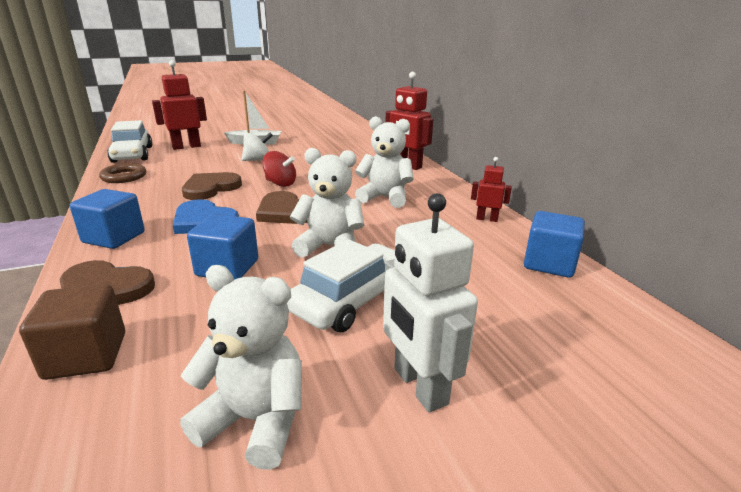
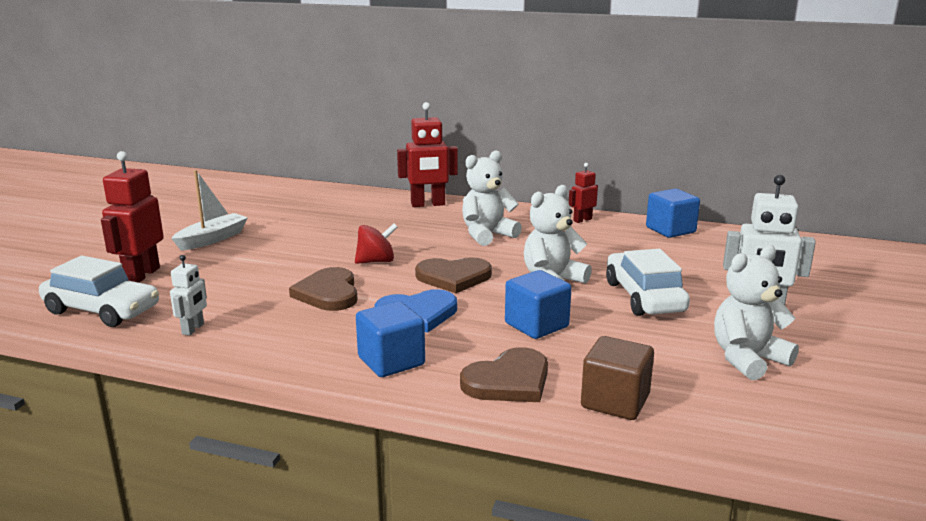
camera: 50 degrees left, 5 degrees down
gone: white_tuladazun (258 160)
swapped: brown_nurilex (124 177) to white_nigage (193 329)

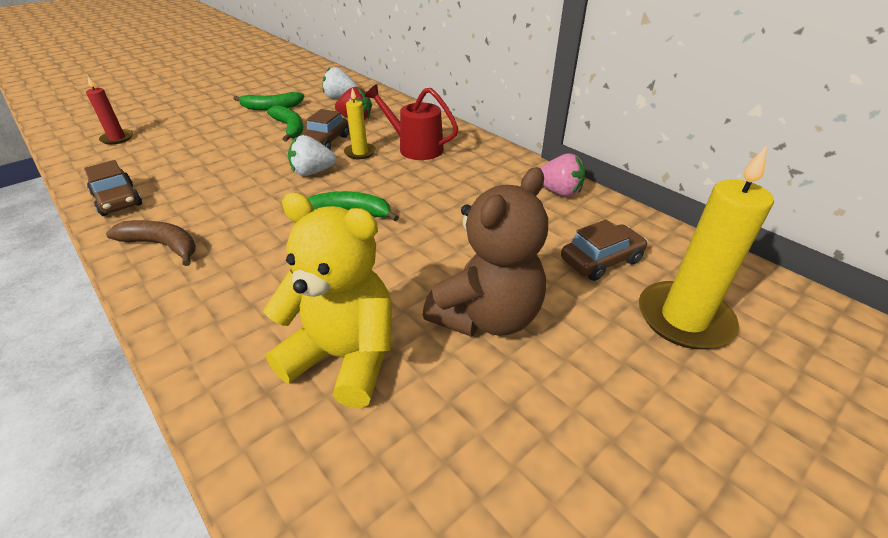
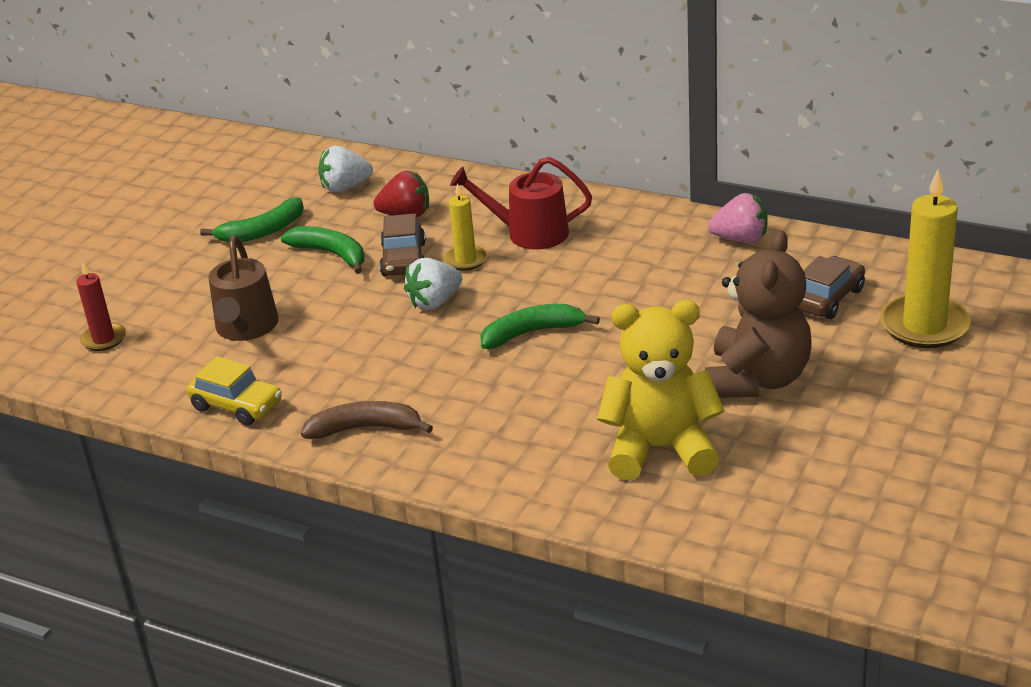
camera: 20 degrees left, 5 degrees down
new: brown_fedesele (246 328)
repainted: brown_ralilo (118 200) to yellow_ralilo (237 405)

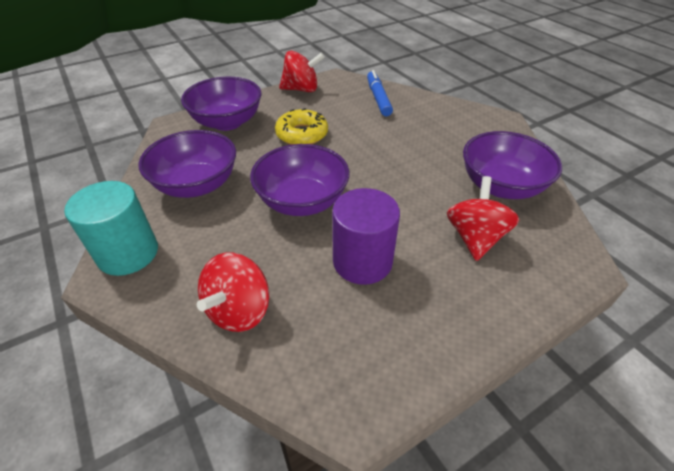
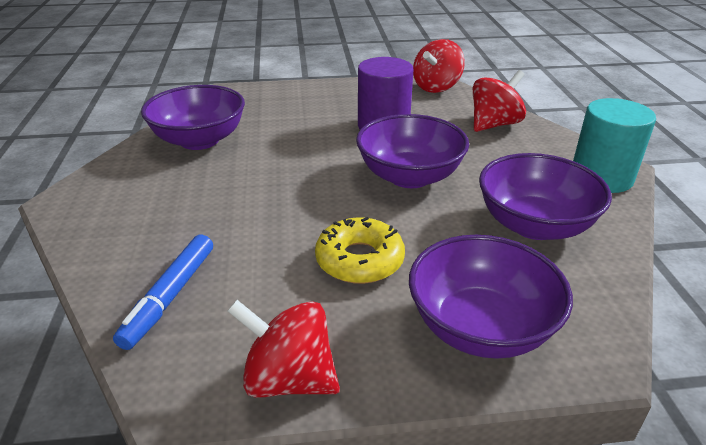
camera: 155 degrees left, 10 degrees down
shifted: red_tuladazun (475 238) to (436 87)

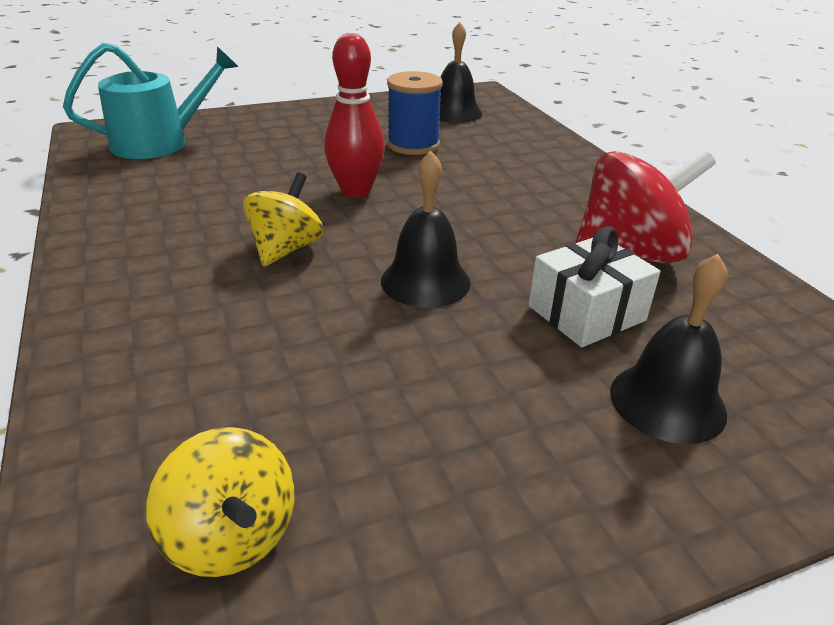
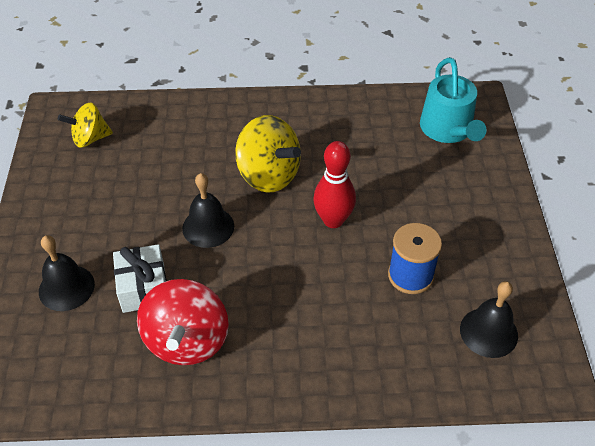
camera: 110 degrees right, 15 degrees up
scaled: yellow_tuladazun (286 249) = (268 175) x1.57

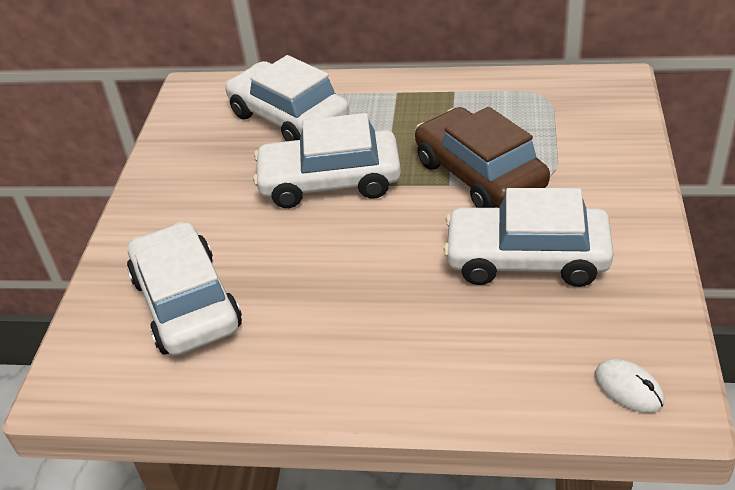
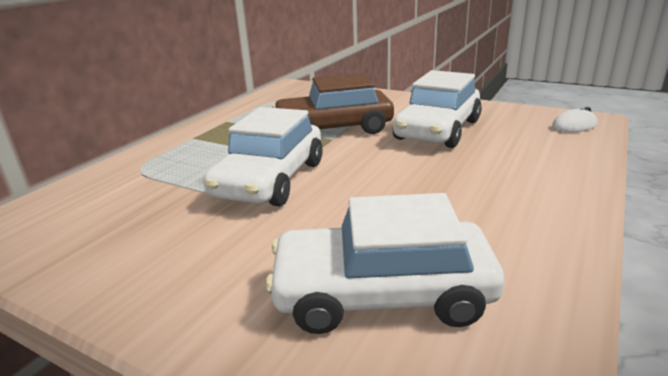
camera: 70 degrees left, 15 degrees down
gone: white_ralilo (289 117)

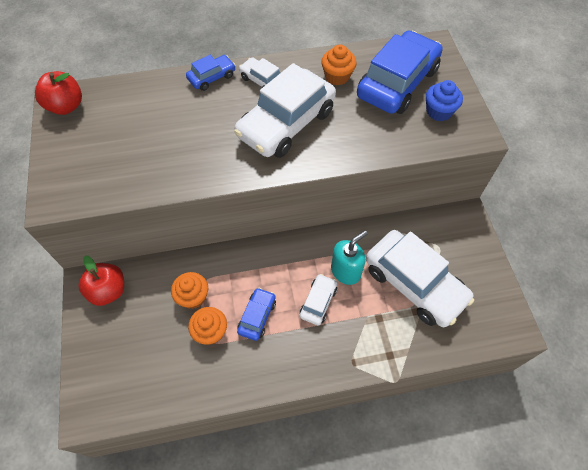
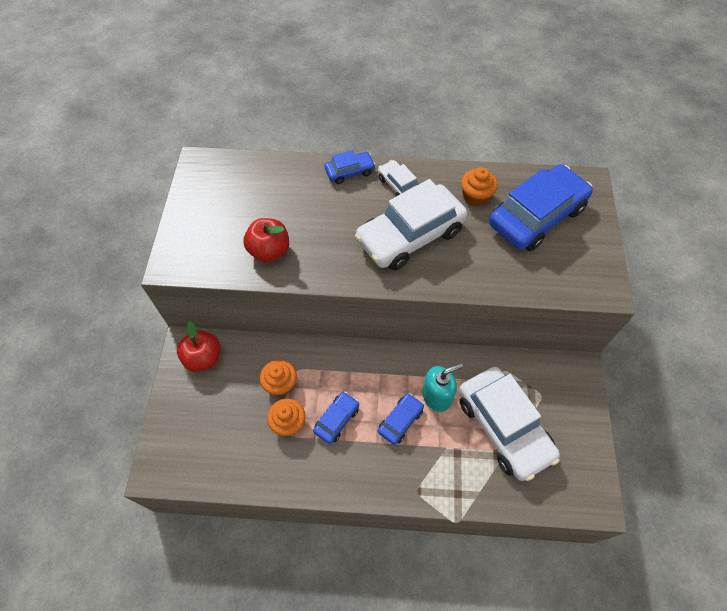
camera: 15 degrees right, 0 degrees up
gone: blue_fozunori (439 111)
shifted: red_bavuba (66 106) to (269 251)
repainted: white_ralilo (318 302) to blue_ralilo (400 421)

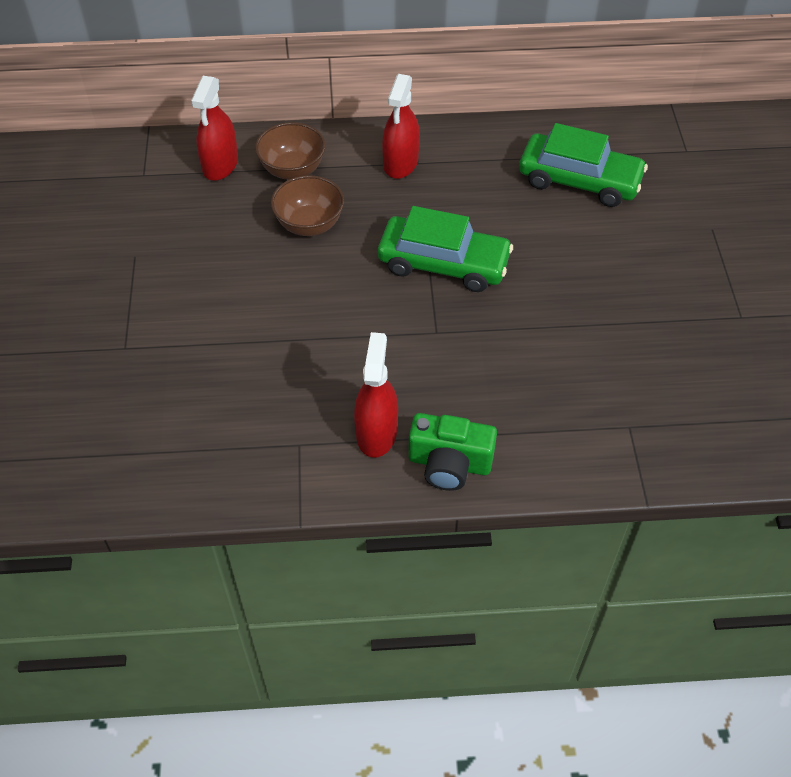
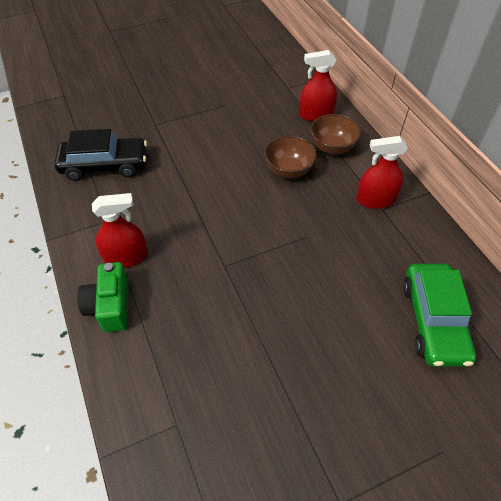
camera: 70 degrees right, 0 degrees up
gone: green_ralilo (443 263)
new: black_ralilo (105 165)

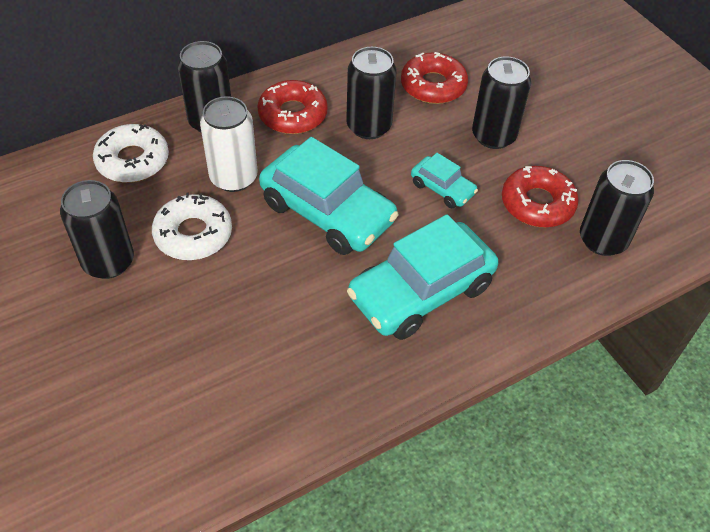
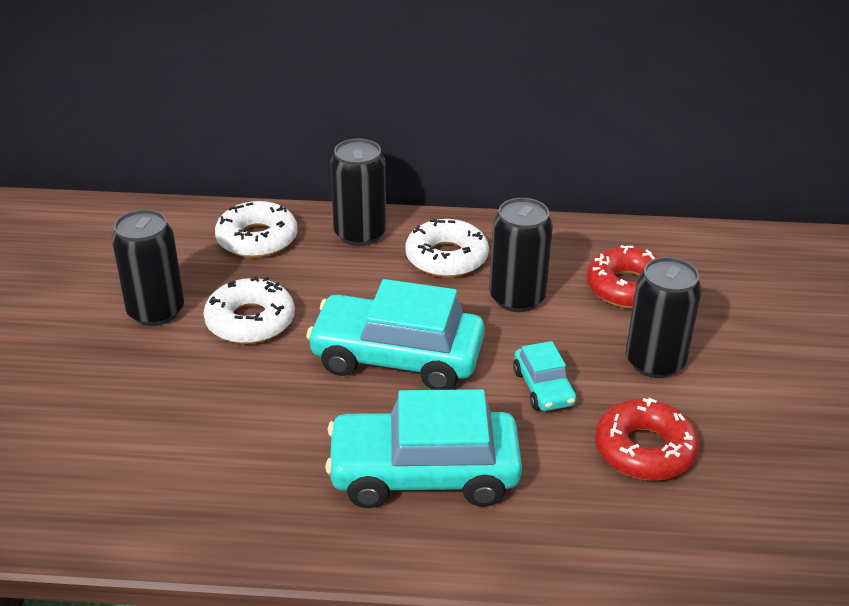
camera: 35 degrees right, 15 degrees down
gone: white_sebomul (233 177); black_sebomul (602 240)
repainted: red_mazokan (293 114) to white_mazokan (446 258)
rotated: turquoise_ralilo (327 212) = (397 357) 120 degrees clockwise

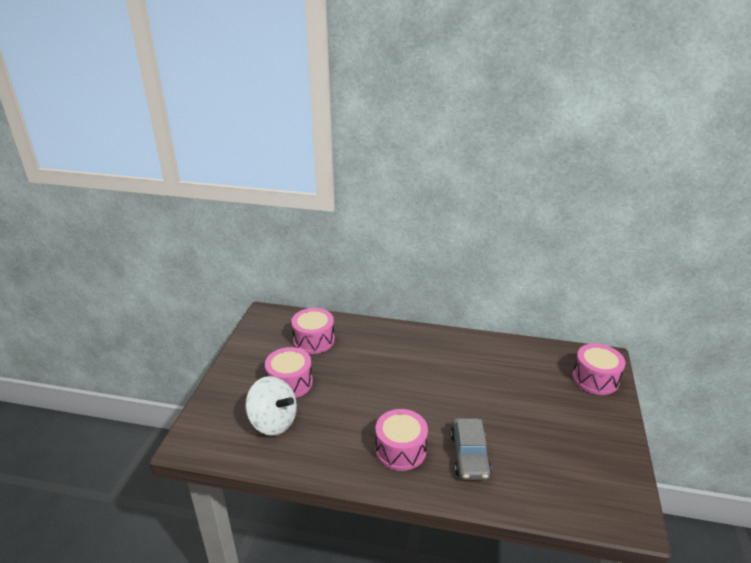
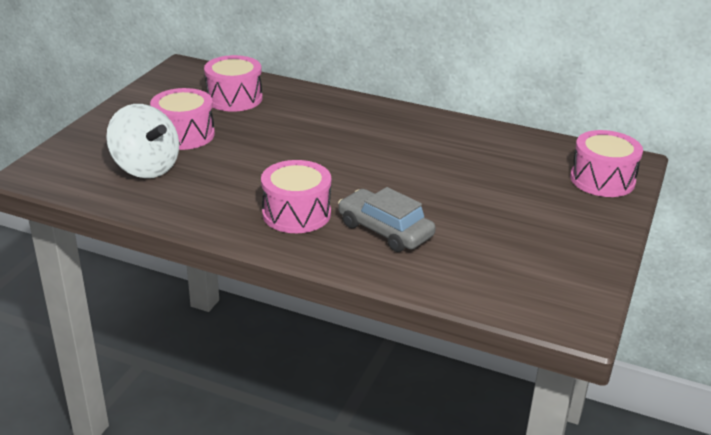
camera: 10 degrees right, 0 degrees up
rotated: grey_ralilo (469 455) = (385 230) 120 degrees clockwise

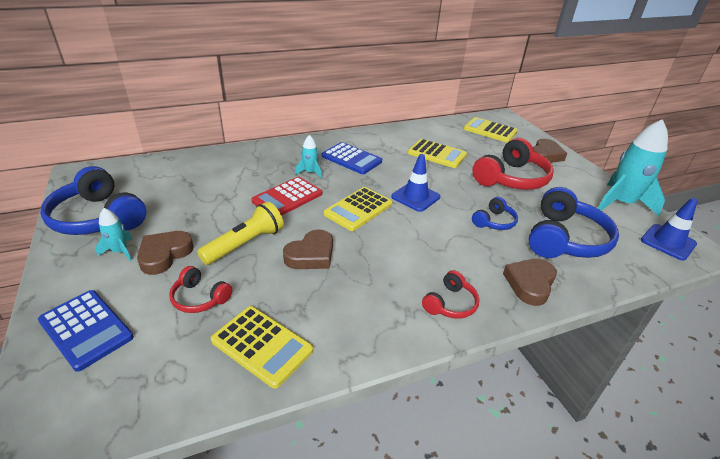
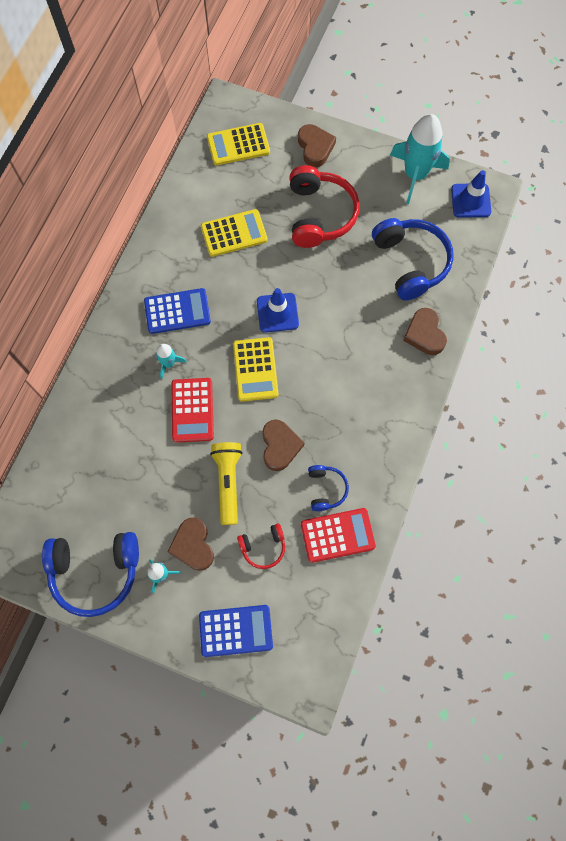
camera: 45 degrees left, 35 degrees up
gone: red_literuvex (450 303)
shifted: blue_literuvex (494 222) to (326 489)
repainted: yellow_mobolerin (262 345) to red_mobolerin (337 535)

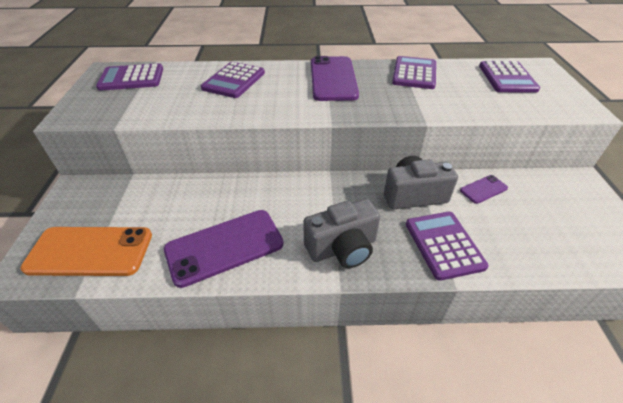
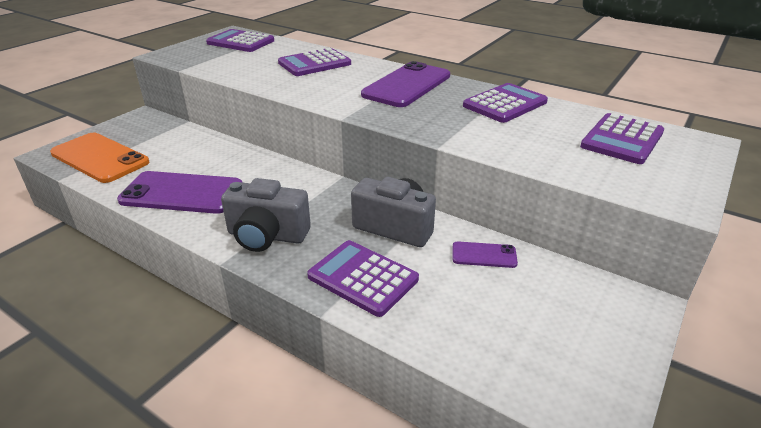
camera: 35 degrees right, 10 degrees down
rotated: purple_mobolerin (443 245) = (363 278) 75 degrees counterclockwise

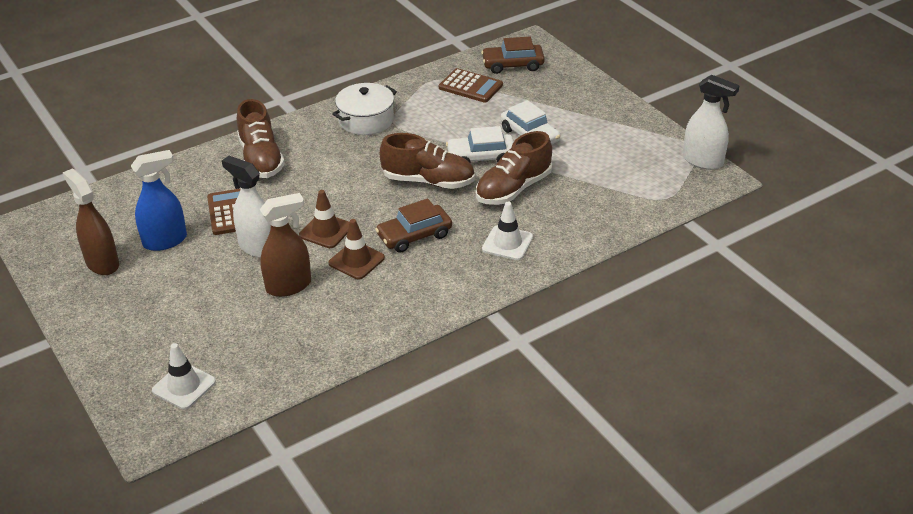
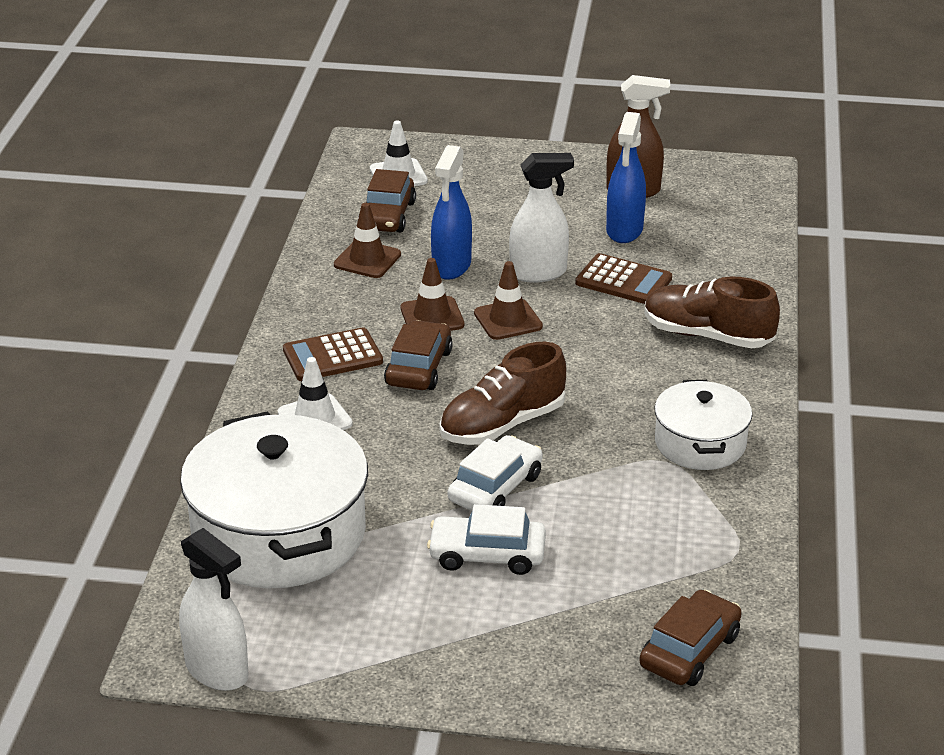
camera: 130 degrees right, 5 degrees down
gone: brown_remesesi (513 189)
new: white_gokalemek (279 533); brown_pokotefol (367 260); brown_ralilo (387 216)
shifted: brown_mobolerin (470 86) to (332 356)
repainted: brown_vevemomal (289 286) to blue_vevemomal (451 266)
rotated: white_vevemomal (703 161) = (217 671) 120 degrees counterclockwise

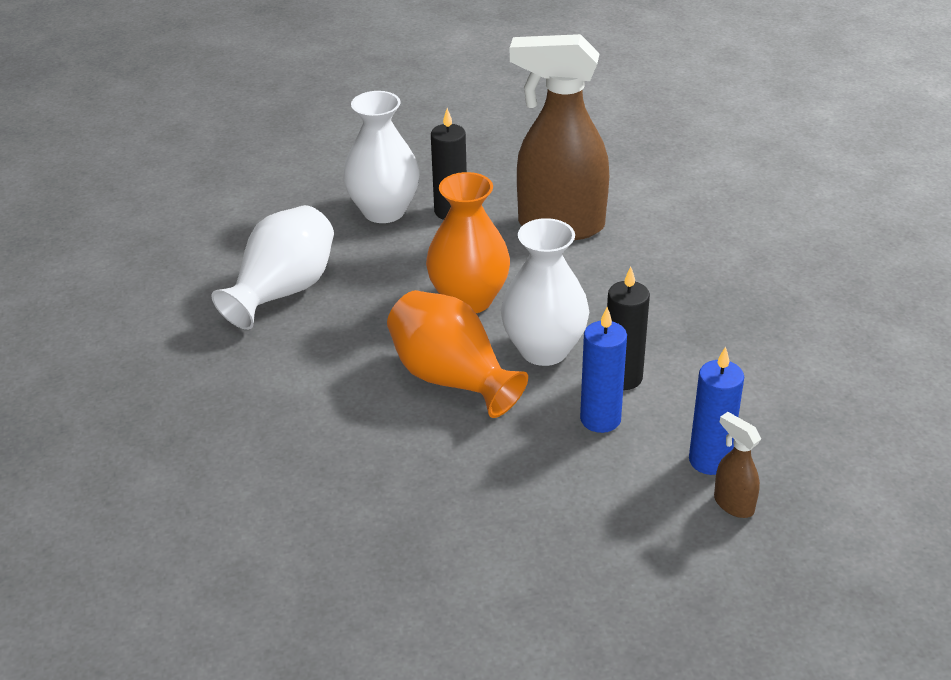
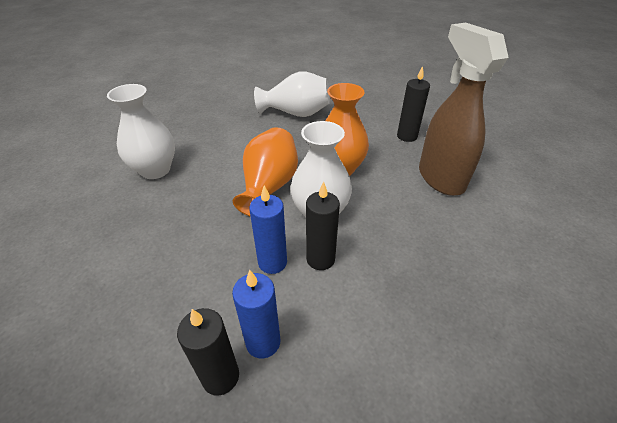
camera: 60 degrees right, 5 degrees up
shifted: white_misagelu (384 211) to (155 170)
swapped: brown_vevemomal (733 504) to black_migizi (220 376)

